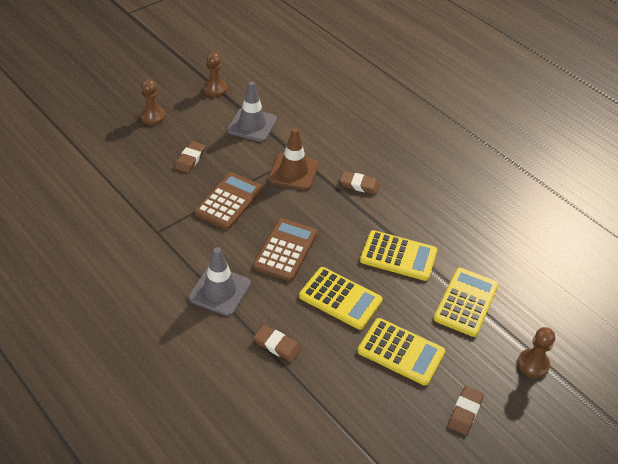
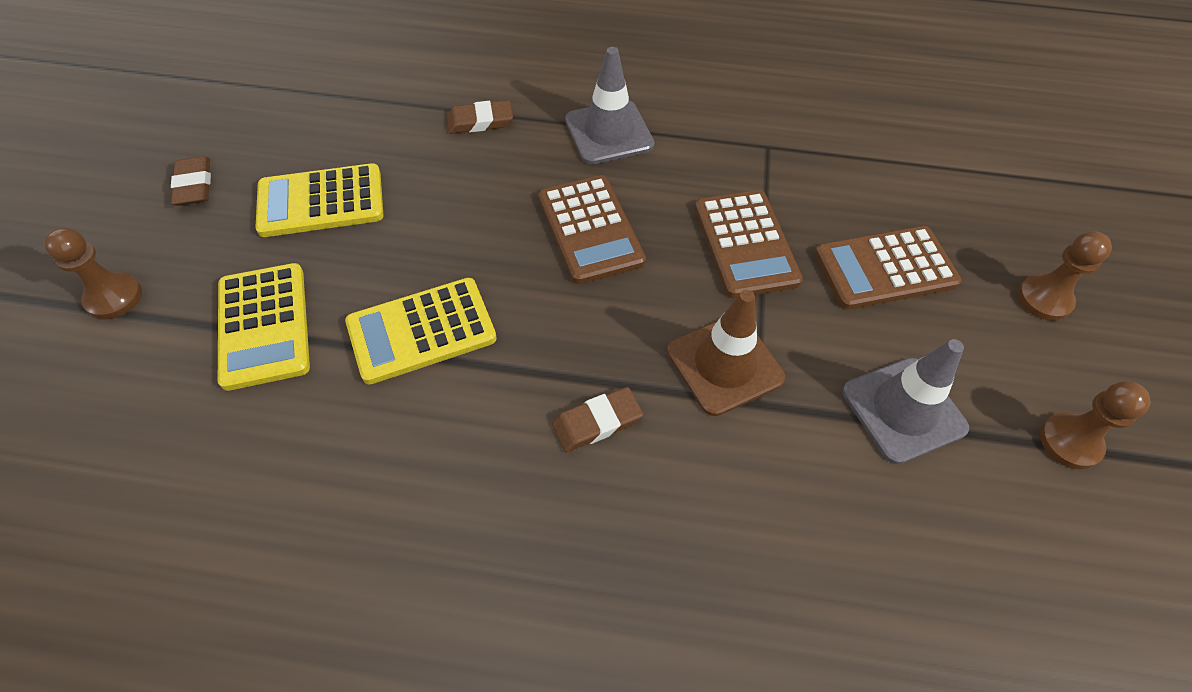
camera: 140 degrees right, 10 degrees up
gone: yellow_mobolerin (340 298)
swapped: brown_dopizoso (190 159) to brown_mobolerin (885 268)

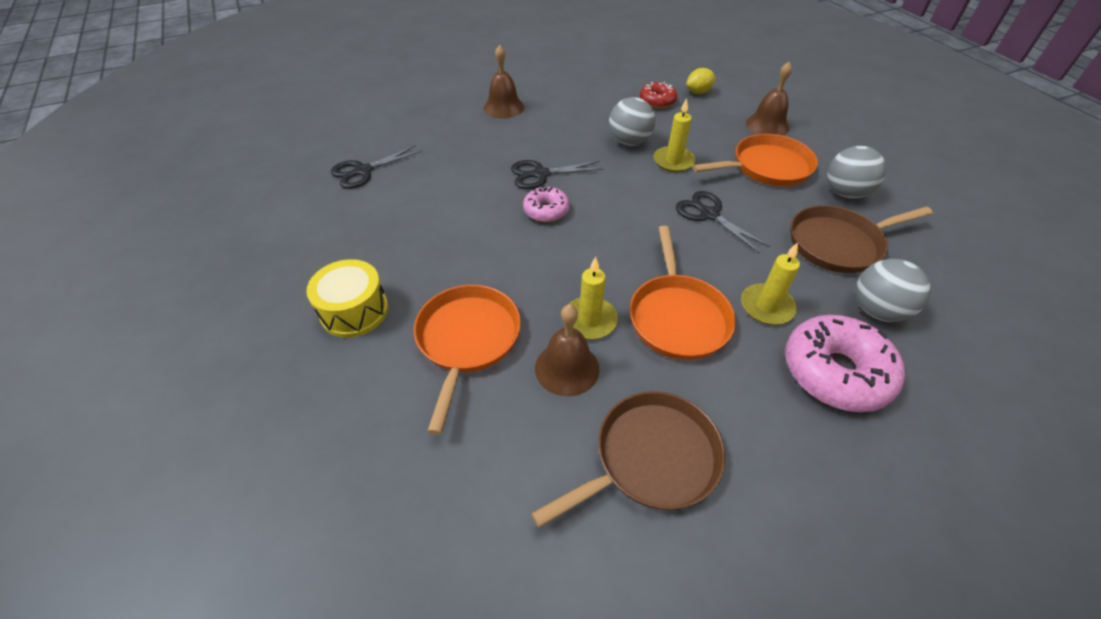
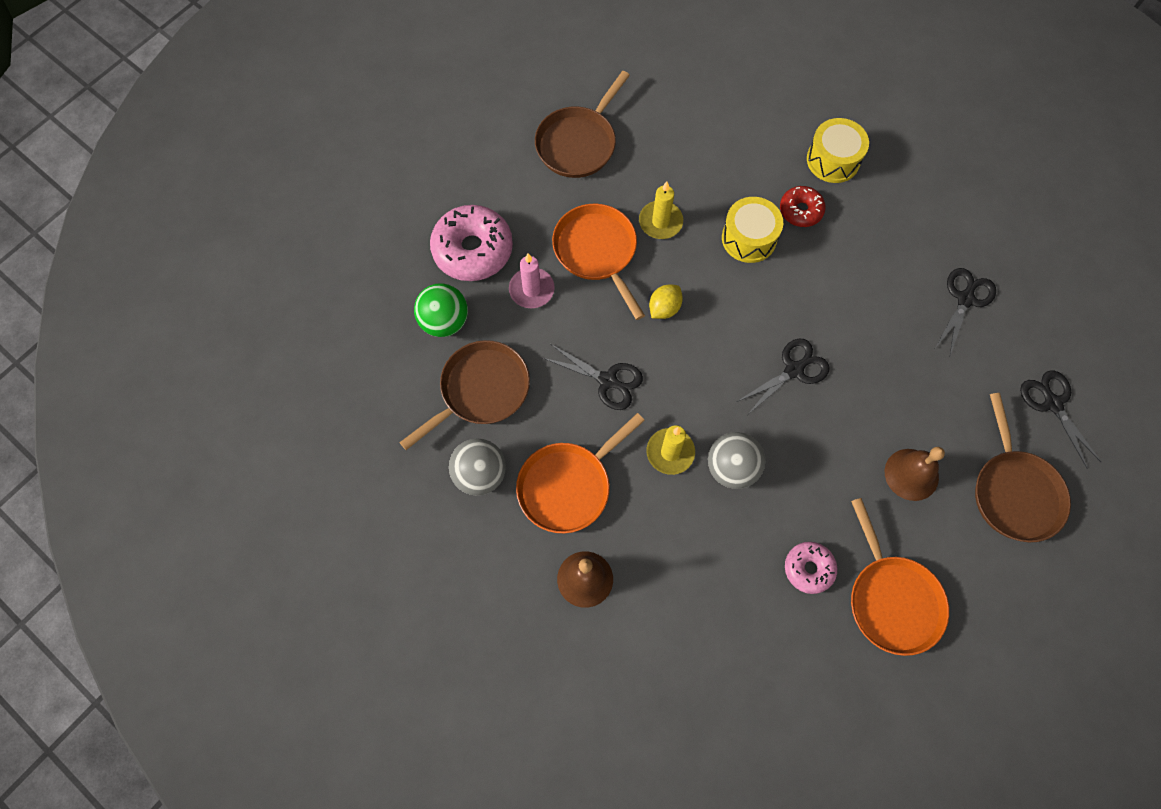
camera: 155 degrees right, 20 degrees up
gone: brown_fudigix (567 368)
new: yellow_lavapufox (749 238); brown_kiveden (1014 492); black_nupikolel (1052 403)
shifted: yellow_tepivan (698 92) to (664 308); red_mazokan (657 101) to (800 210); pink_mazokan (546 211) to (808 569); orange_kiveden (467 340) to (892 600)
repainted: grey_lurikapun (877 310) to green_lurikapun (444 321); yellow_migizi (766 306) to pink_migizi (531 289)

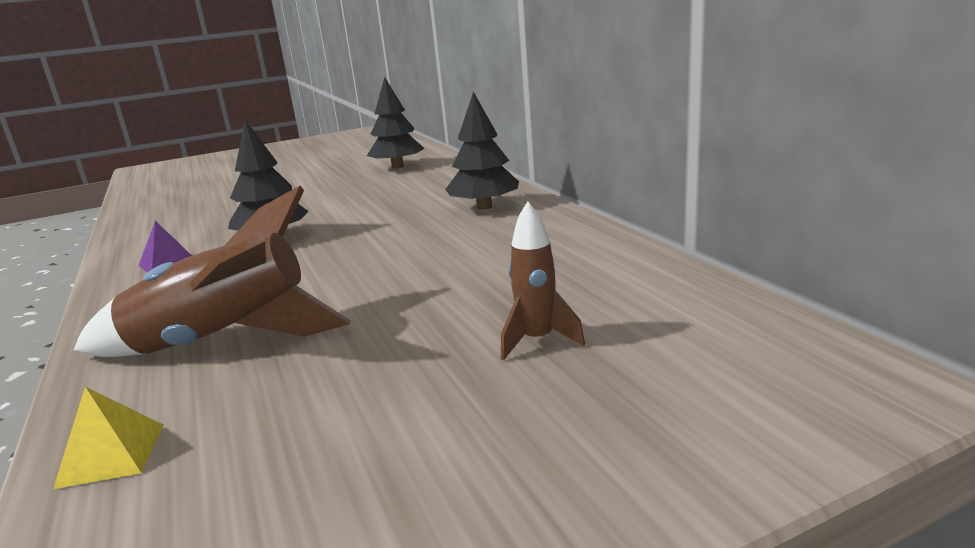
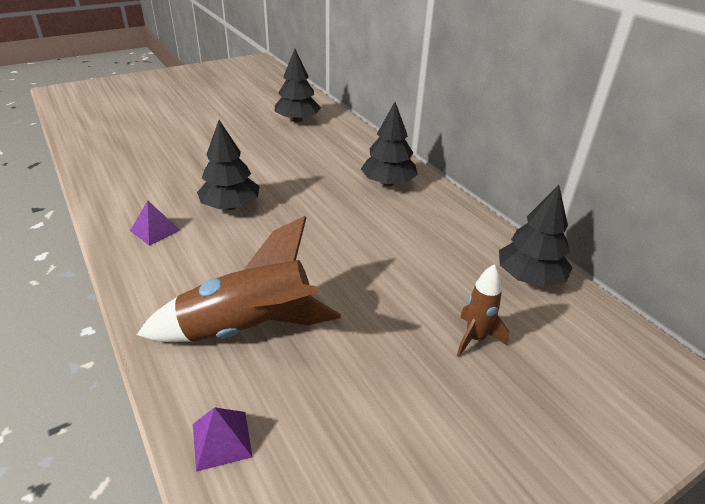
camera: 10 degrees left, 15 degrees up
new: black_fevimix (529 277)
repainted: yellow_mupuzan (111 455) to purple_mupuzan (221 440)

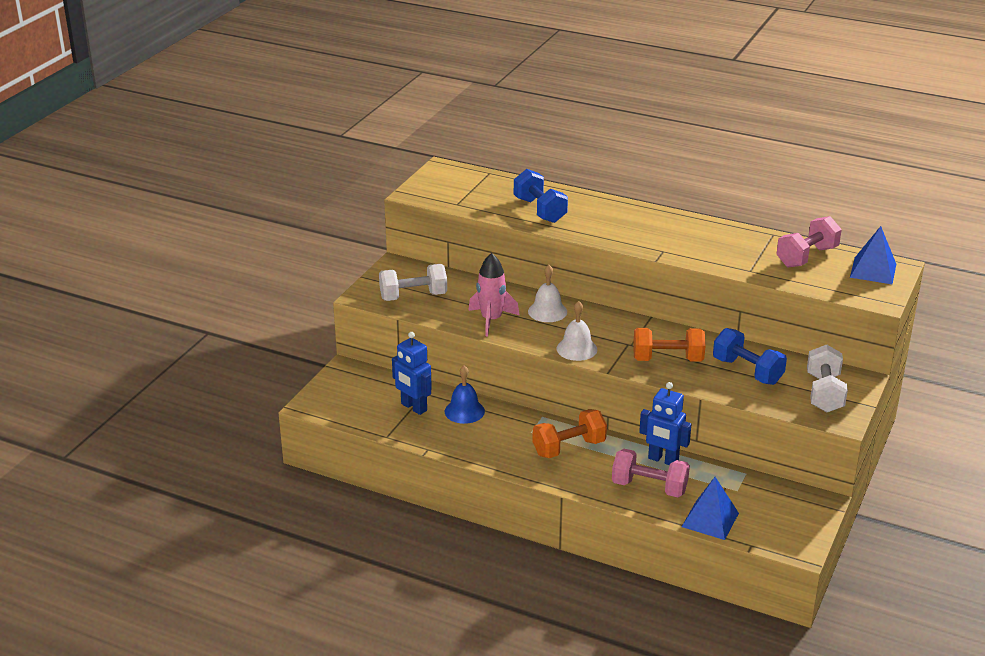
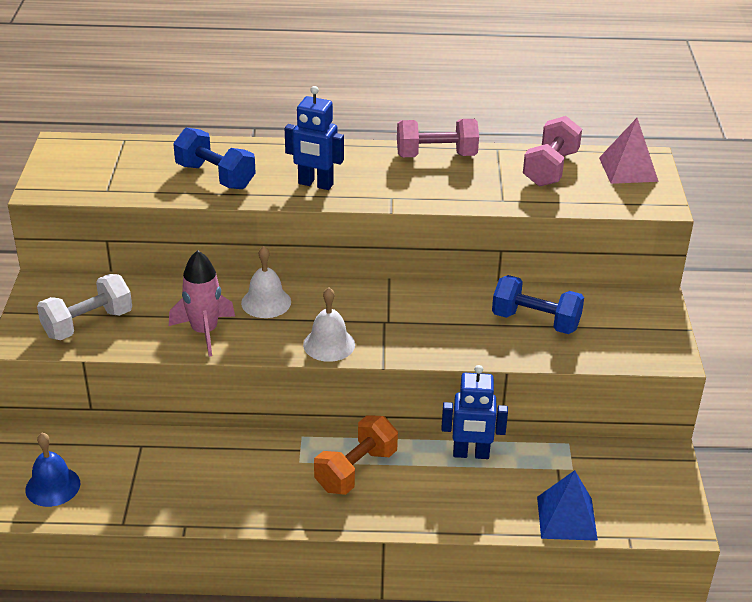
camera: 25 degrees left, 5 degrees up
gone: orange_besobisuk (667 359); white_besobisuk (824 393)
shifted: blue_fudigix (464 411) to (53 486); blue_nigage (413 407) to (315 184); pink_besobisuk (649 487) to (436 156)
repainted: blue_mupuzan (873 270) to pink_mupuzan (628 169)

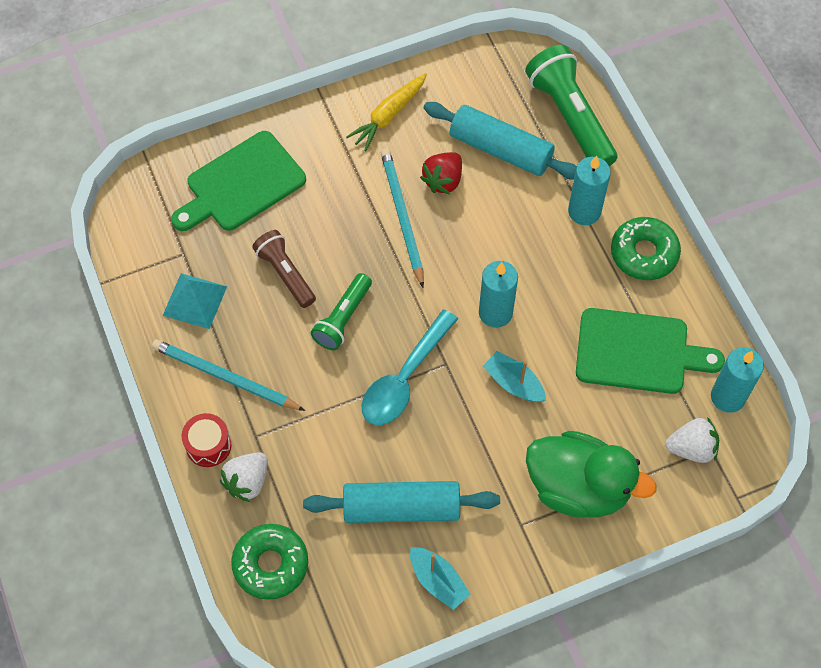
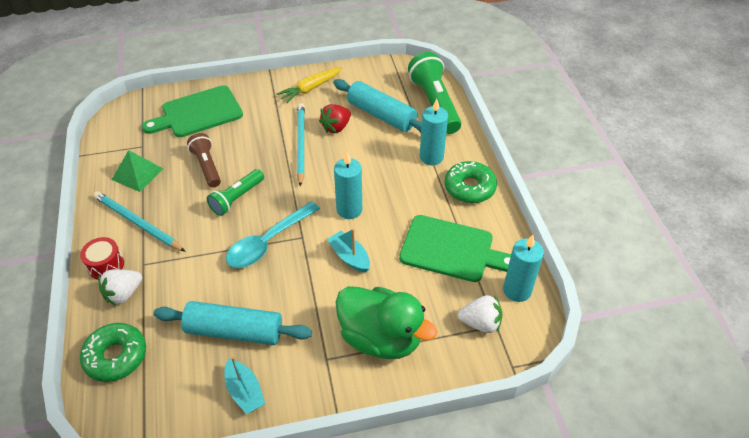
camera: 10 degrees right, 15 degrees down
repainted: turquoise_mupuzan (195 301) to green_mupuzan (137 174)

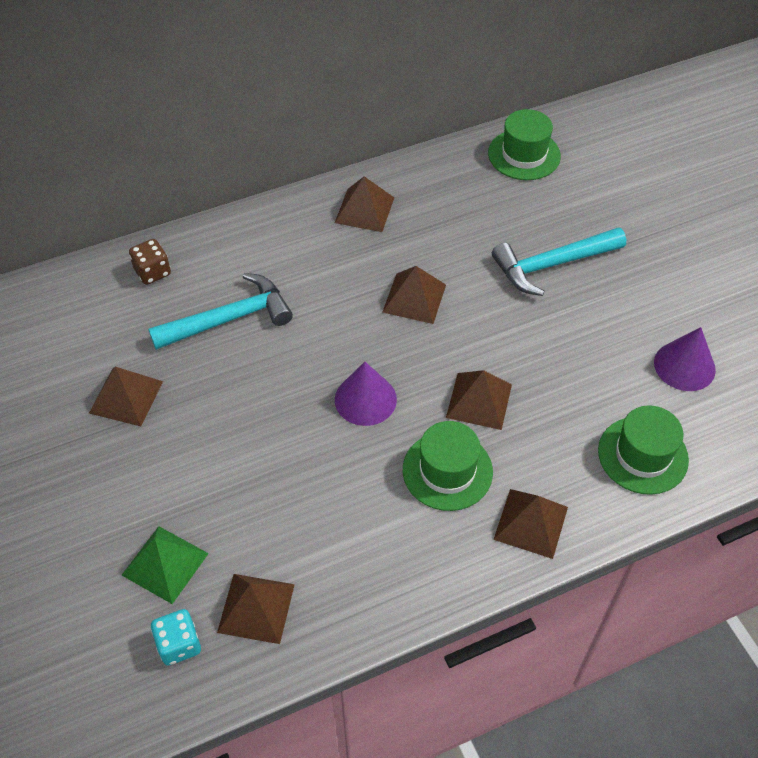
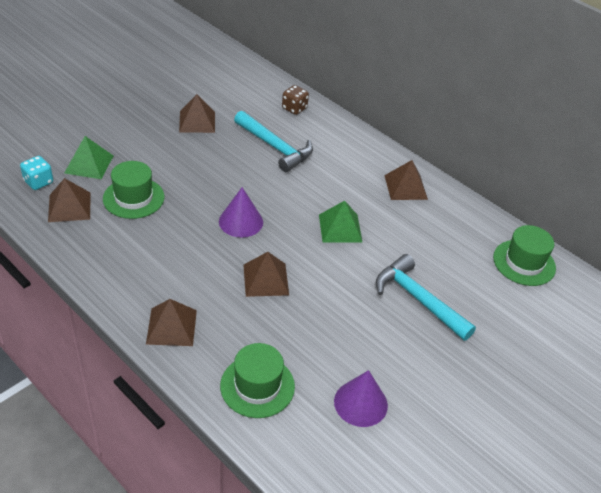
camera: 65 degrees right, 10 degrees down
shifted: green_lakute (447 471) to (133 198)
repainted: brown_mupuzan (414 298) to green_mupuzan (340 228)

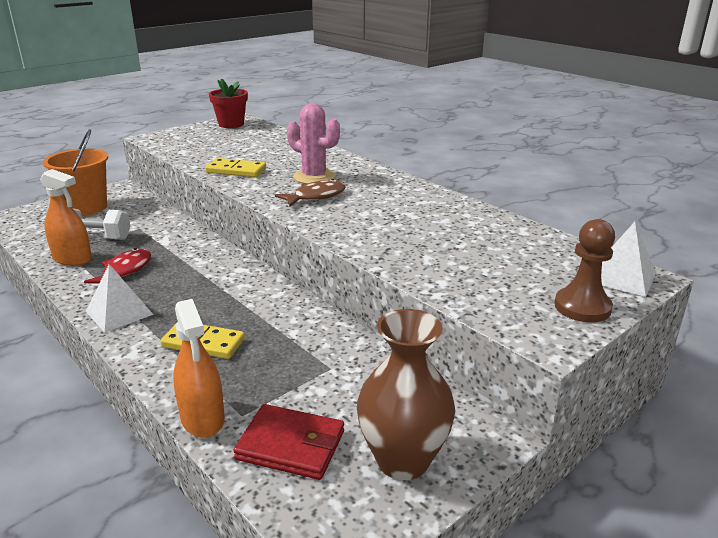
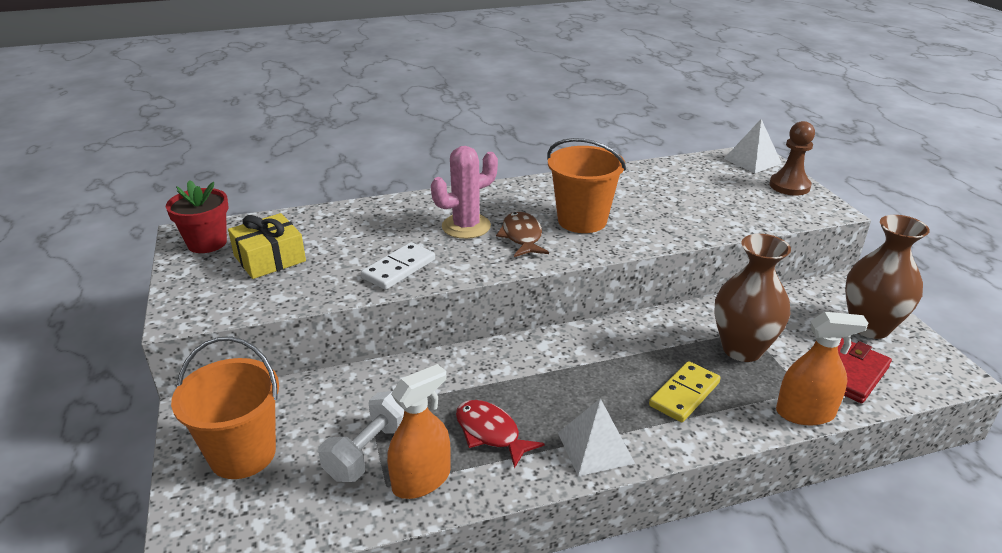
camera: 65 degrees left, 5 degrees up
new: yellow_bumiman (270 258); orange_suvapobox (582 220); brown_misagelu (742 349)
repainted: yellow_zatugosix (236 170) to white_zatugosix (399 269)

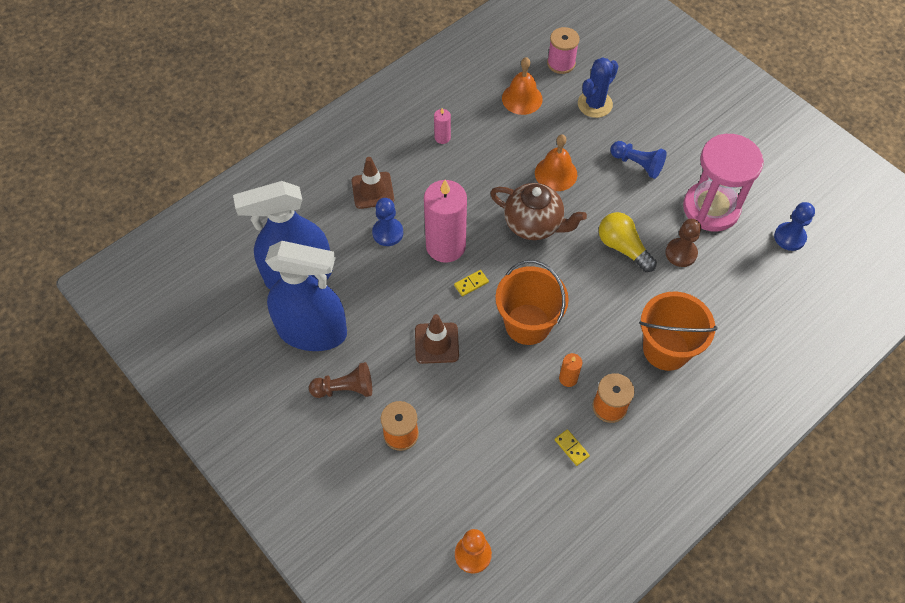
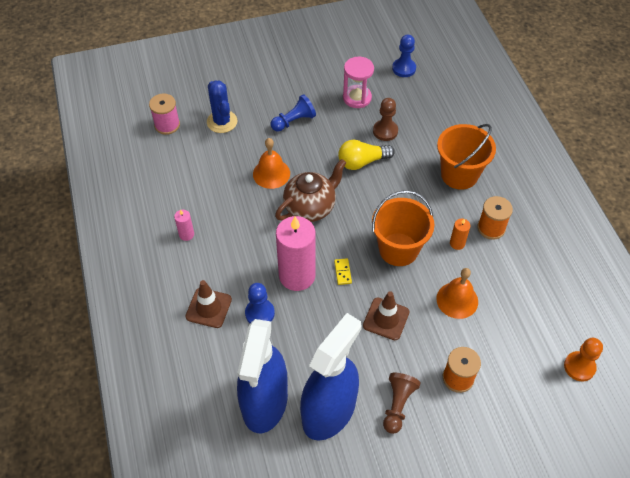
camera: 65 degrees left, 5 degrees down
gone: yellow_zatugosix (571 448)
shifted: orange_fudigix (522 98) to (457 300)
scaled: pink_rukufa (711 208) = (357 98) x0.63

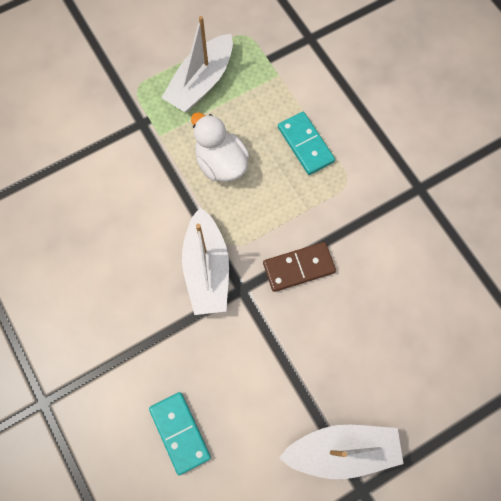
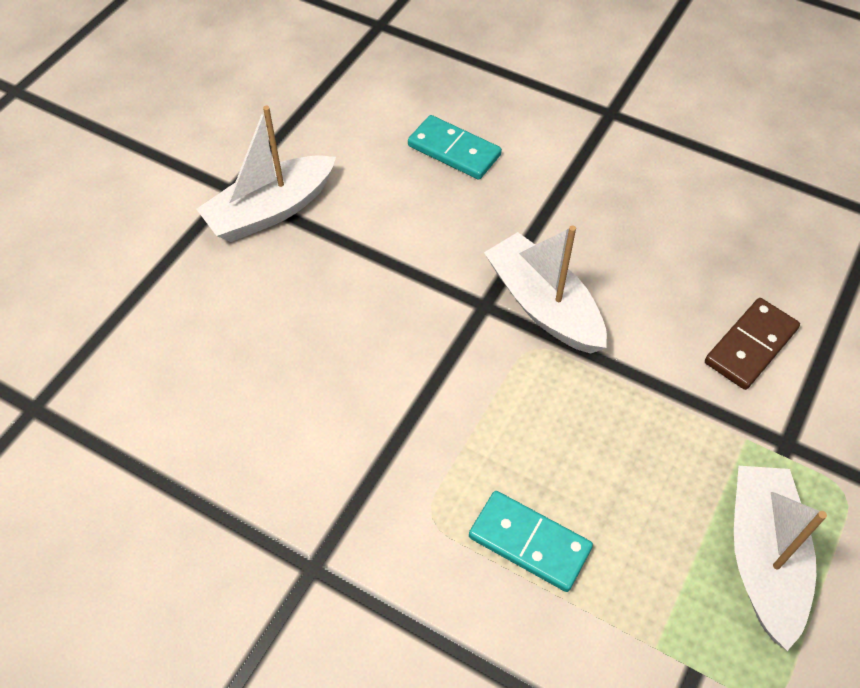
camera: 150 degrees right, 15 degrees down
gone: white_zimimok (221 163)
shifted: brown_zatugosix (299 268) to (750 346)

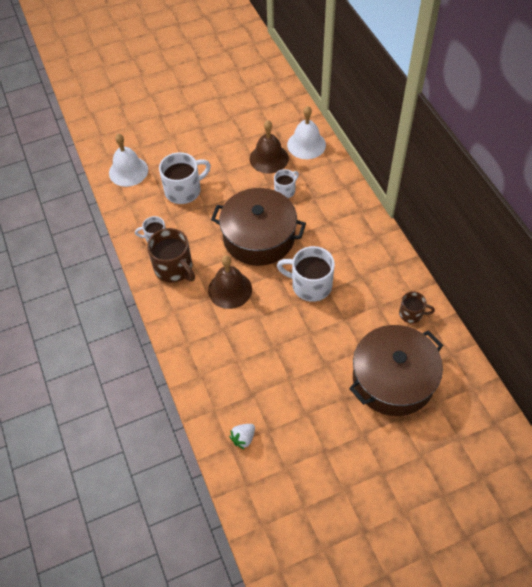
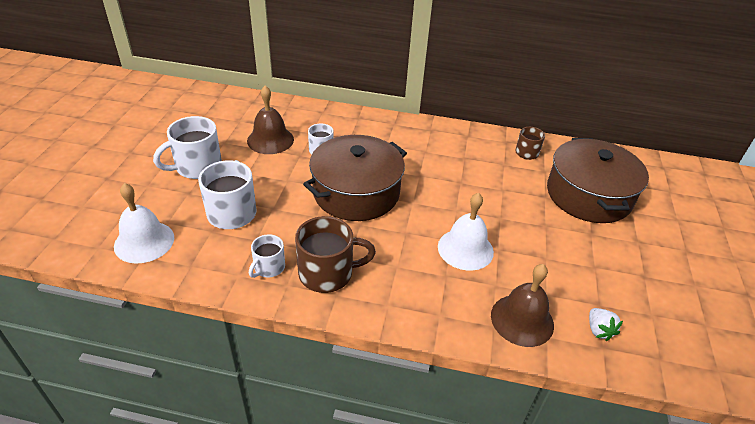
camera: 60 degrees left, 15 degrees down
shifted: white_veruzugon (310 285) to (197 167); white_fudigix (306 144) to (465 249); brown_fudigix (230 289) to (522 320)

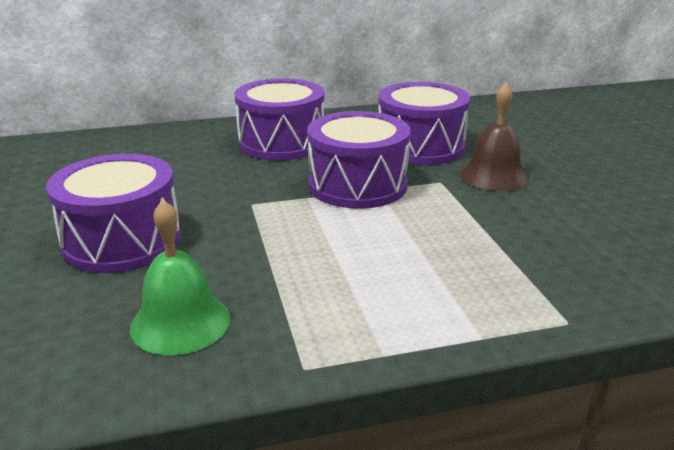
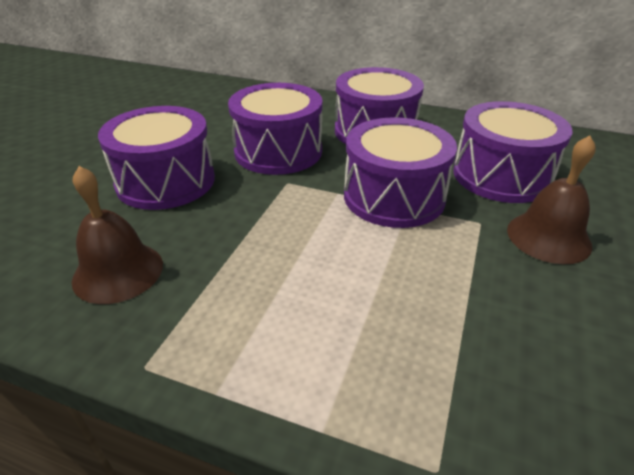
camera: 35 degrees right, 10 degrees up
new: purple_lavapufox (278 151)
repainted: green_fudigix (180 322) to brown_fudigix (118 272)

